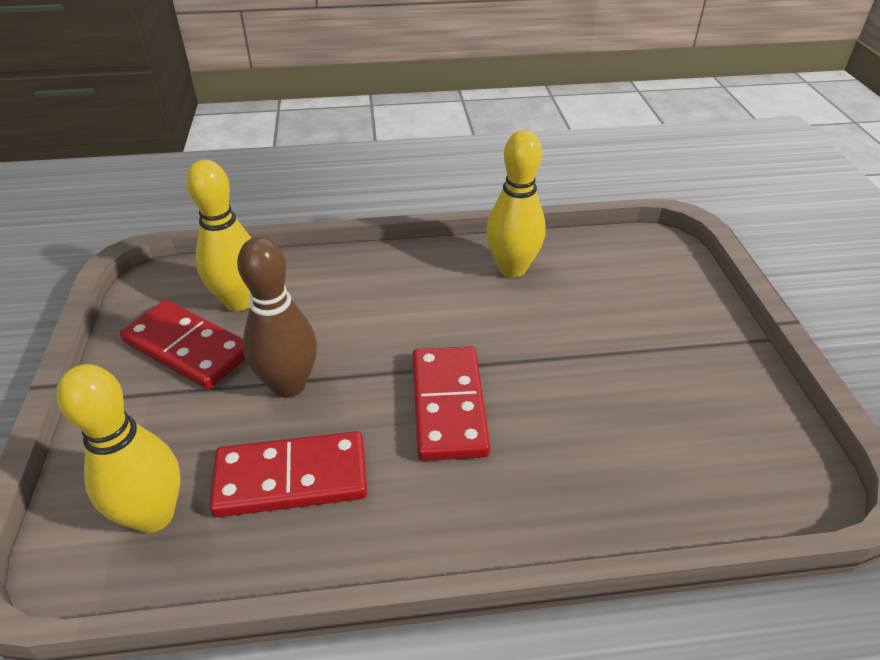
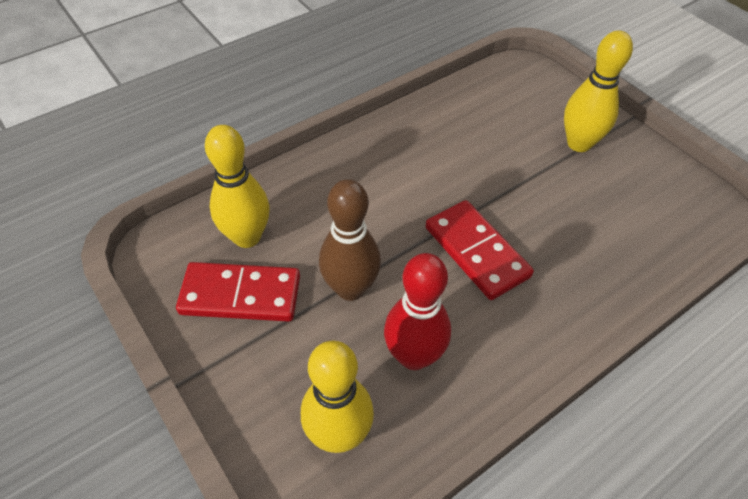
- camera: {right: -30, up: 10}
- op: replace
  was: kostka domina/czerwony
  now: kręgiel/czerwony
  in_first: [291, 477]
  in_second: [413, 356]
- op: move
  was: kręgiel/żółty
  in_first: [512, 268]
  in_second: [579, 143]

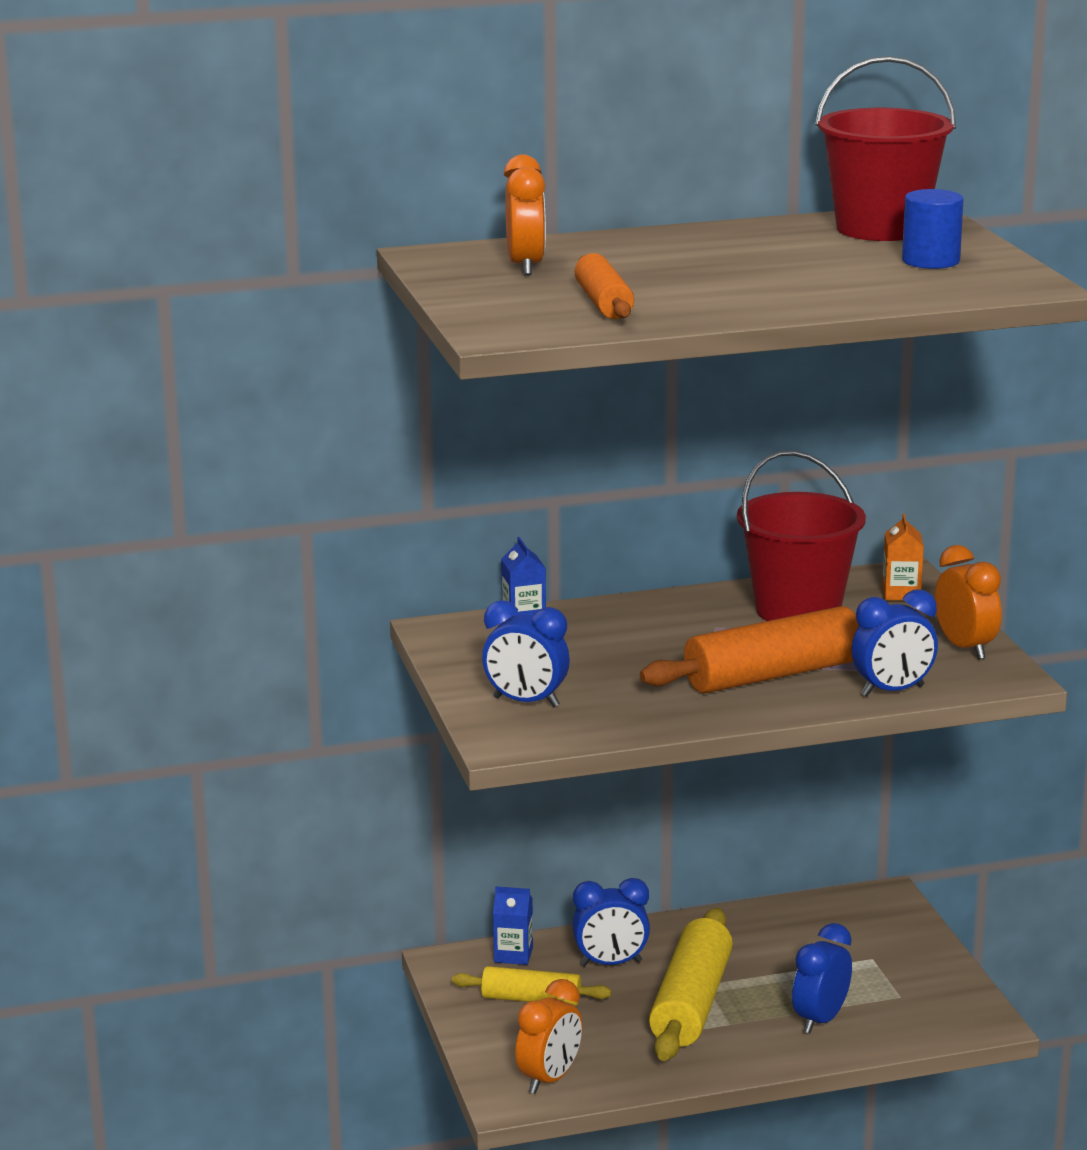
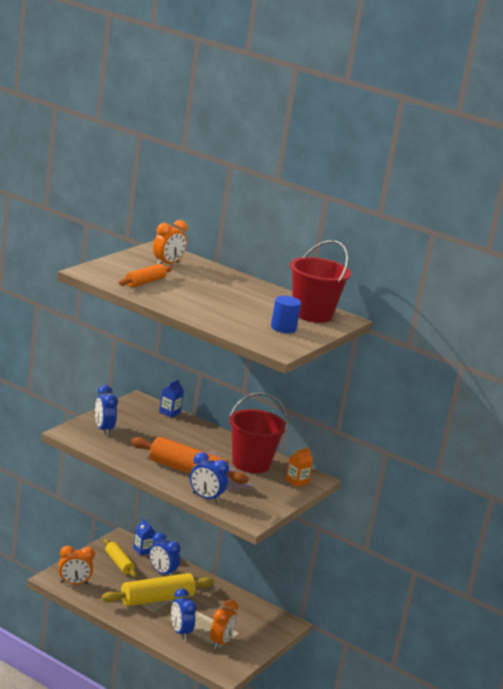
- camera: {right: 45, up: 0}
- op: rotate
  was: budzik/niebieski
  in_first: [820, 1020]
  in_second: [180, 632]
  clockwise: -105
- op: move
  was: budzik/pomarańczowy
  in_first: [965, 648]
  in_second: [220, 642]

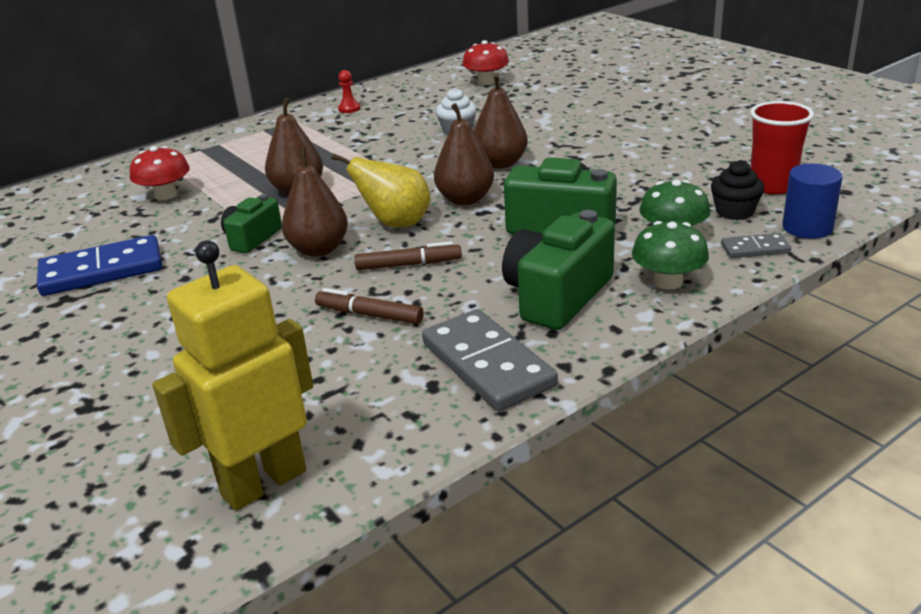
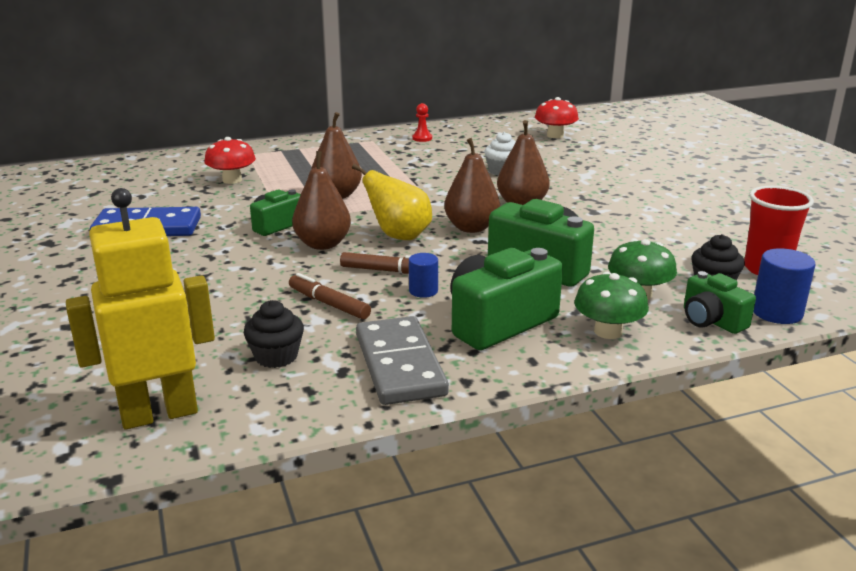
- camera: {right: 15, up: -5}
- op: replace
  was: kostka domina/szary
  now: aparat fotograficzny/zielony
  in_first: [755, 249]
  in_second: [711, 320]
- op: insert
  now: muffinka/czarny
  in_second: [276, 356]
- op: insert
  now: walec/niebieski
  in_second: [423, 291]

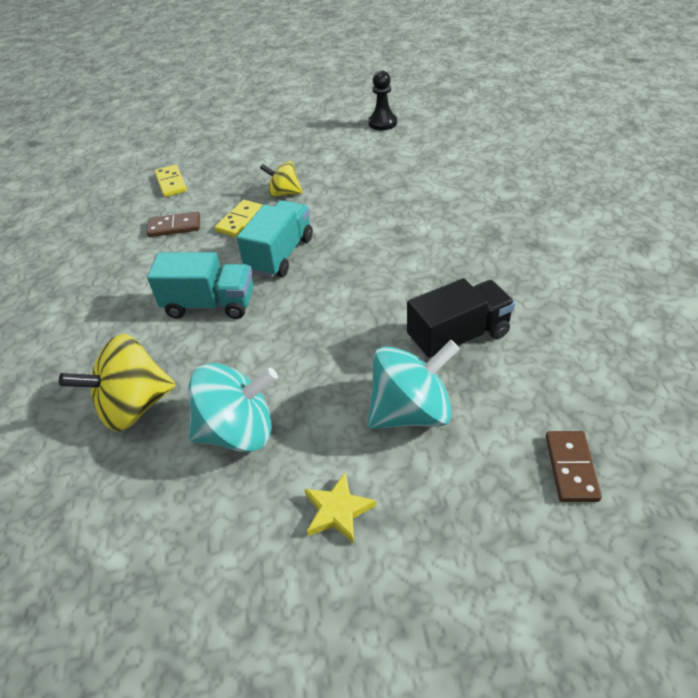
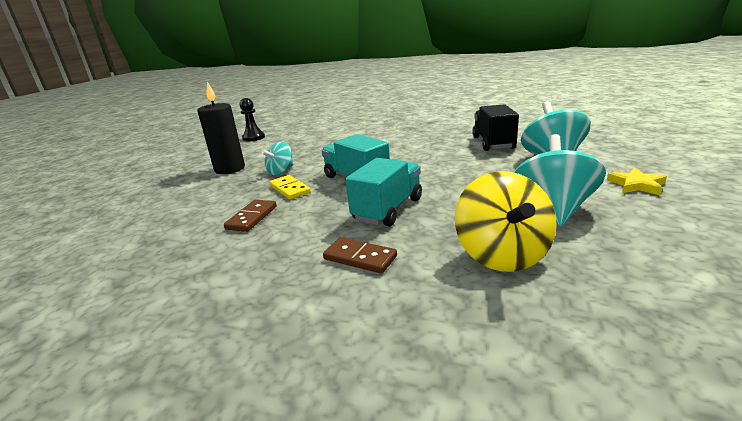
- camera: {right: -65, up: -20}
- op: delete
  was: kostka domina/żółty
  in_first: [171, 183]
- op: recolor
  was: bączek/żółty
  now: bączek/turkusowy
  in_first: [284, 193]
  in_second: [281, 171]
- op: move
  was: kostka domina/brązowy
  in_first: [571, 468]
  in_second: [360, 258]
- op: insert
  now: świeca/czarny
  in_second: [230, 169]

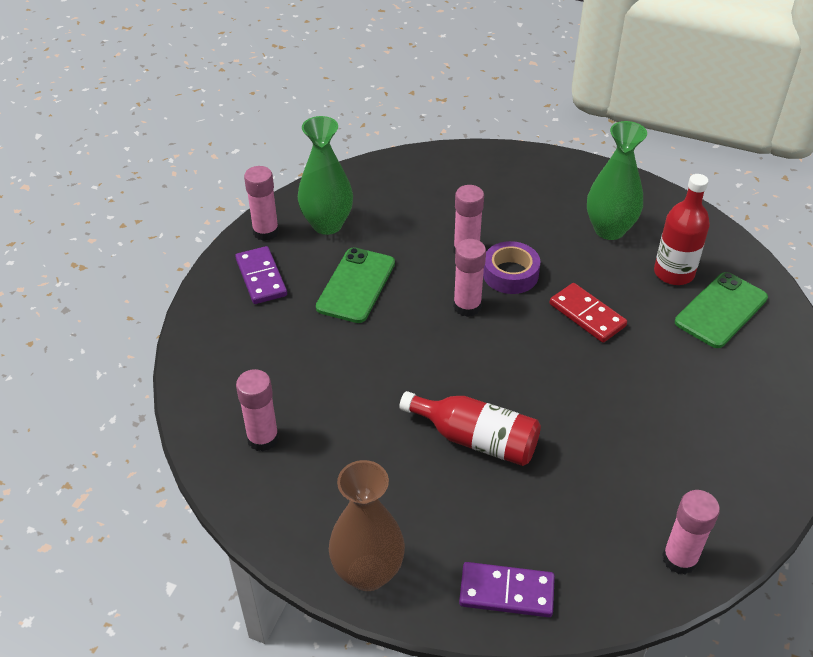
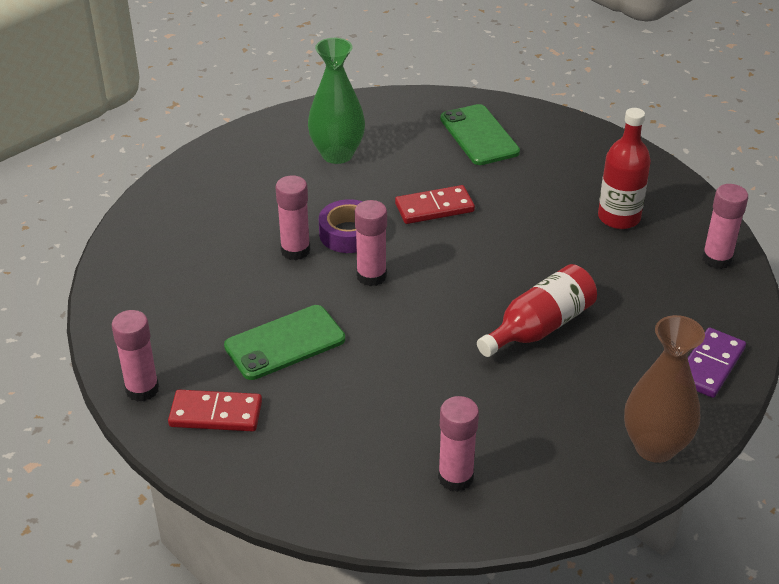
- camera: {right: -65, up: -5}
- op: recolor
  was: kostka domina/fioletowy
  now: kostka domina/czerwony
  in_first: [261, 277]
  in_second: [216, 414]
- op: delete
  was: wazon/zielony
  in_first: [327, 224]
- op: rotate
  was: telefon/zielony
  in_first: [356, 285]
  in_second: [285, 343]
  clockwise: -75
- op: move
  was: butelka/czerwony
  in_first: [673, 273]
  in_second: [619, 217]

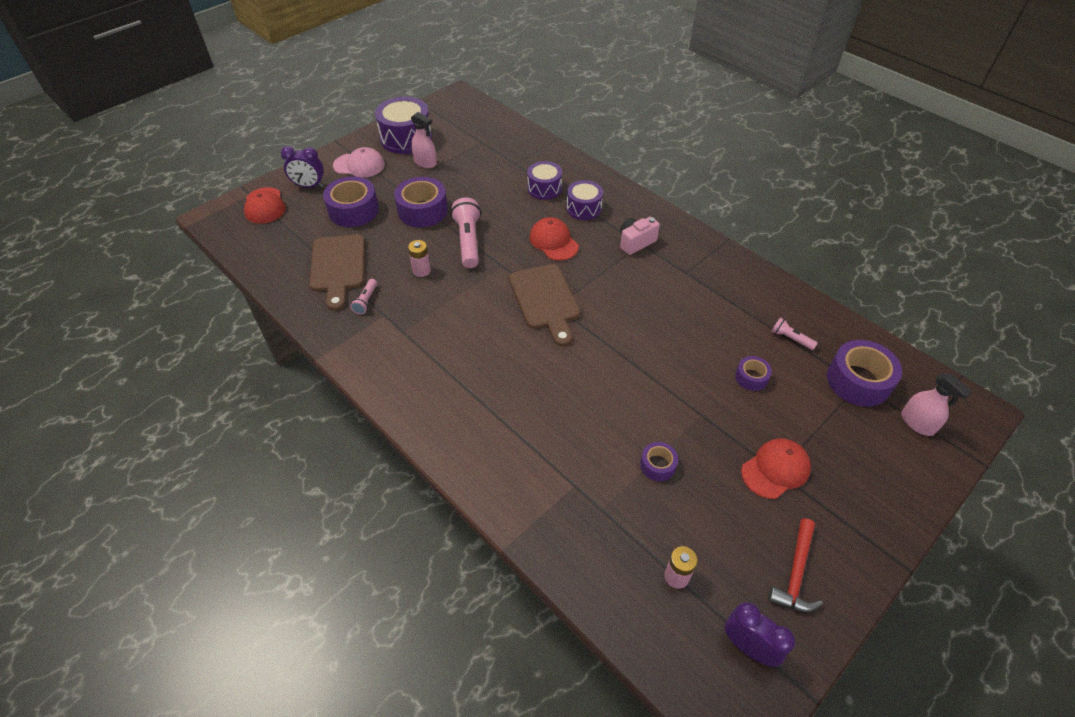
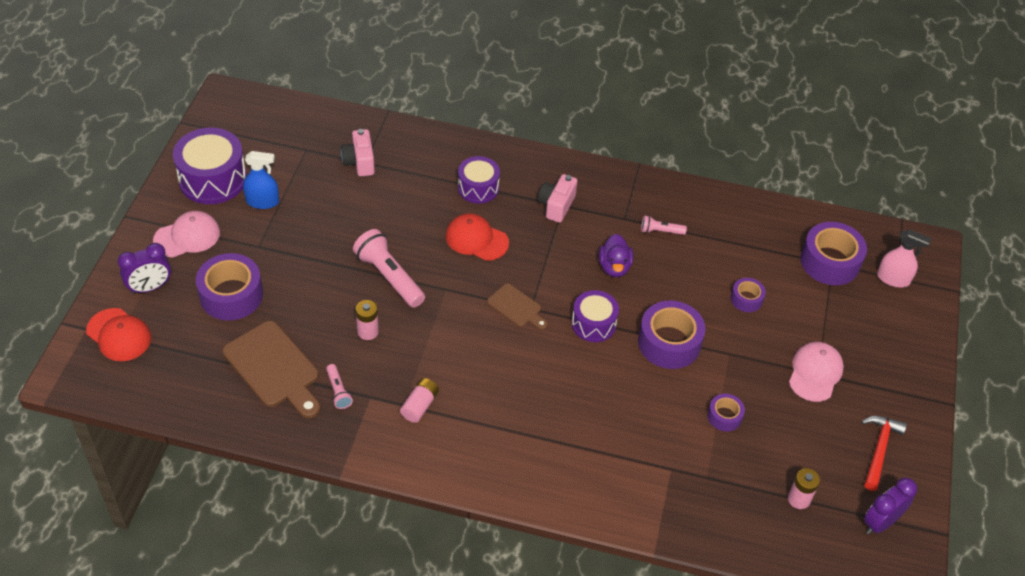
- camera: {right: -35, up: 0}
- op: move
  was: taśma klejąca/fioletowy
  in_first: [422, 210]
  in_second: [669, 343]
- op: recolor
  was: spryskiwacz/różowy
  now: spryskiwacz/niebieski
  in_first: [425, 162]
  in_second: [262, 202]
- op: resize
  was: deska do krojenia/brązowy
  in_first: [545, 300]
  in_second: [516, 307]
  ratio: 0.56
- op: move
  was: bęben/fioletowy
  in_first: [544, 188]
  in_second: [593, 324]
- op: rotate
  was: budzik/fioletowy
  in_first: [748, 647]
  in_second: [880, 522]
  clockwise: -45
- op: recolor
  was: czapka/czerwony
  now: czapka/różowy
  in_first: [775, 469]
  in_second: [815, 373]
- op: rotate
  was: młotek/czerwony
  in_first: [796, 573]
  in_second: [879, 449]
  clockwise: -150
- op: move
  was: latarka/różowy
  in_first: [790, 338]
  in_second: [660, 231]
- op: insert
  now: aparat fotograficzny/różowy
  in_second: [359, 162]
- op: insert
  now: bateria/różowy
  in_second: [419, 405]
- op: insert
  now: kaczka/fioletowy
  in_second: [614, 267]

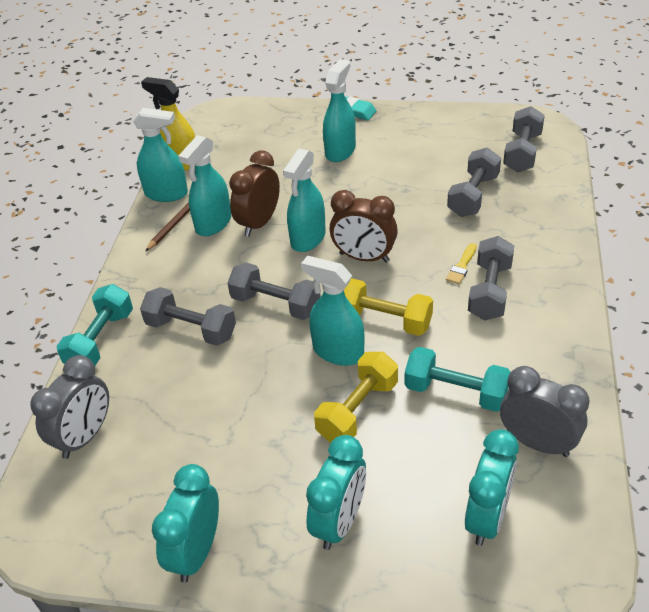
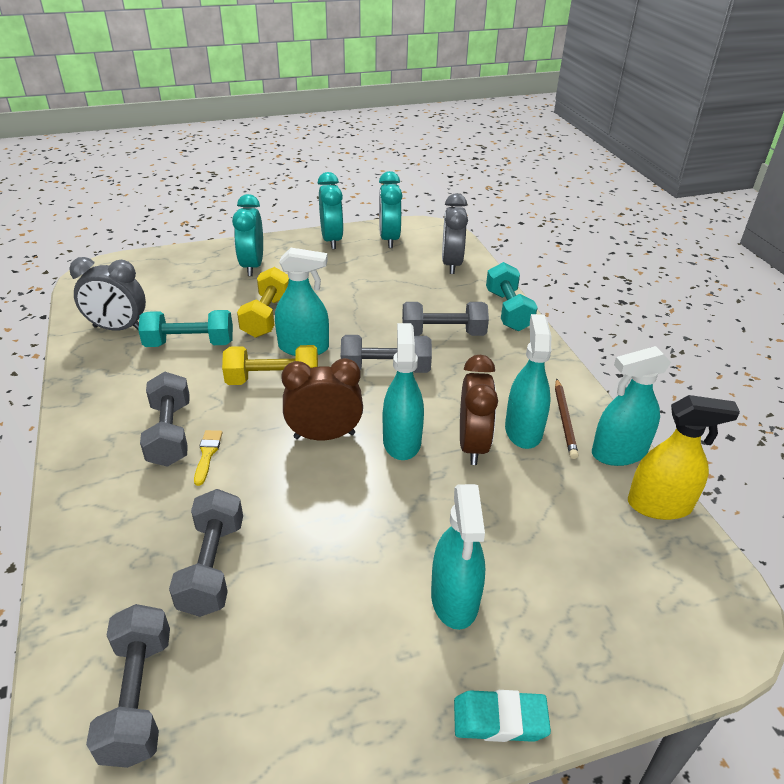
- camera: {right: 150, up: -5}
- op: move
  was: budzik/turkusowy
  in_first: [487, 517]
  in_second: [389, 239]

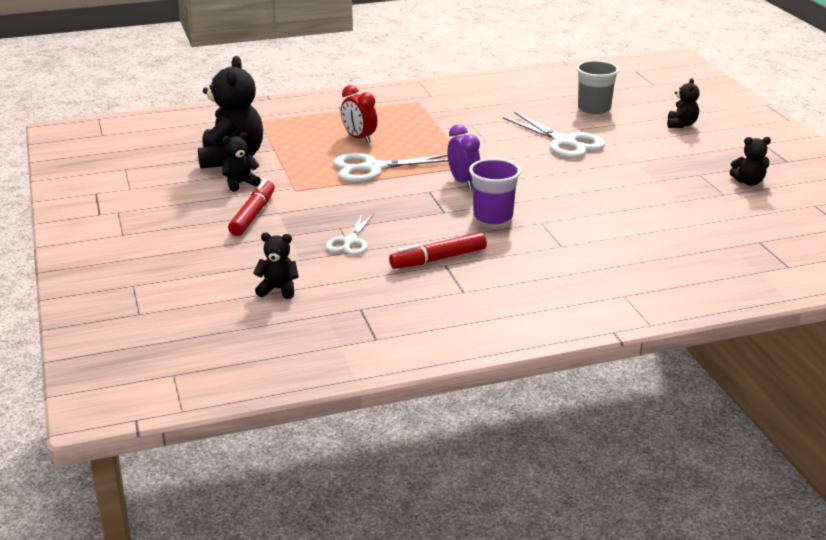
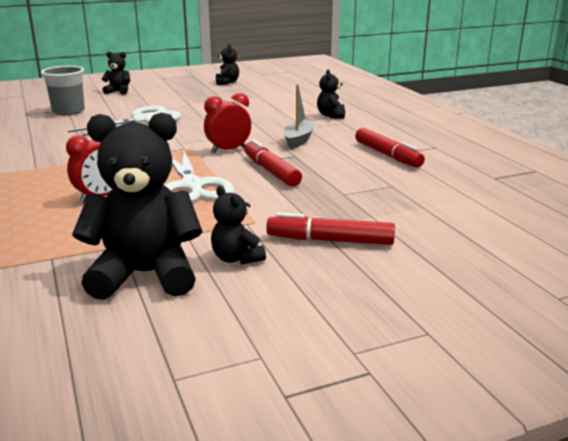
- camera: {right: -95, up: -5}
- op: move
  was: miś/czarny
  in_first: [278, 289]
  in_second: [331, 115]
- op: delete
  was: nożyczki/biały
  in_first: [350, 241]
- op: recolor
  was: budzik/fioletowy
  now: budzik/czerwony
  in_first: [463, 182]
  in_second: [228, 150]
- op: replace
  was: szklanka/fioletowy
  now: łódka/szary
  in_first: [493, 216]
  in_second: [299, 140]
- op: insert
  now: flamaster/czerwony
  in_second: [271, 171]

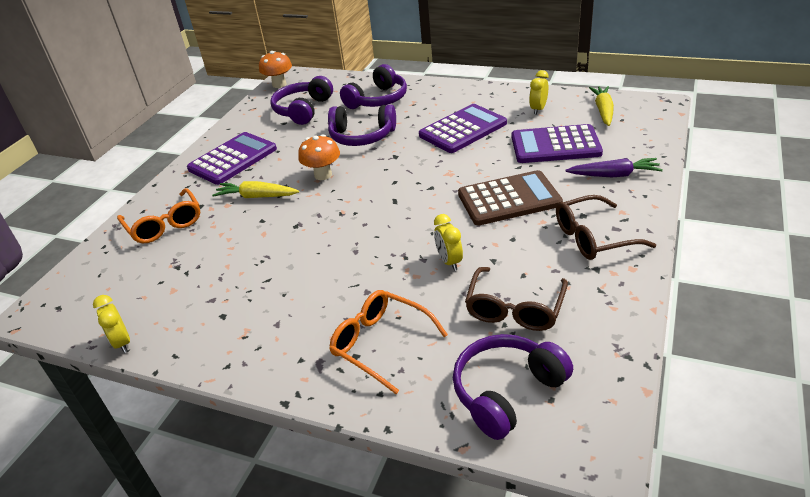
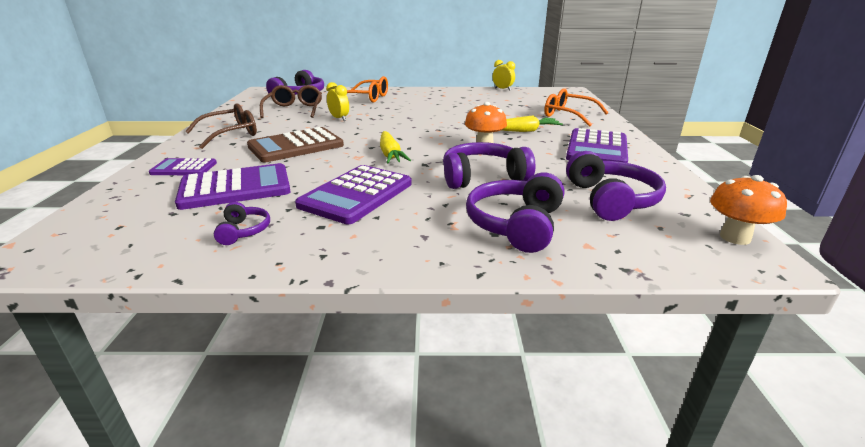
- camera: {right: 155, up: -10}
- op: replace
  was: budzik/żółty
  now: słuchawki/fioletowy
  in_first: [538, 109]
  in_second: [243, 231]
- op: replace
  was: marchewka/fioletowy
  now: kalkulator/fioletowy
  in_first: [614, 175]
  in_second: [184, 168]
- op: move
  was: marchewka/żółty
  in_first: [603, 111]
  in_second: [390, 154]

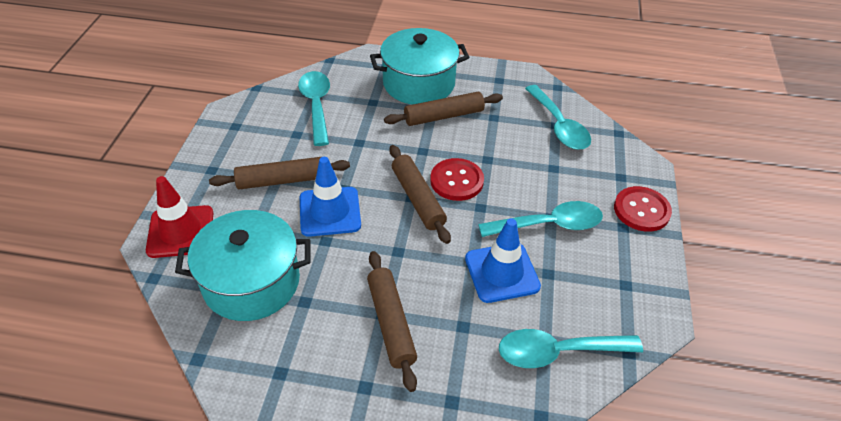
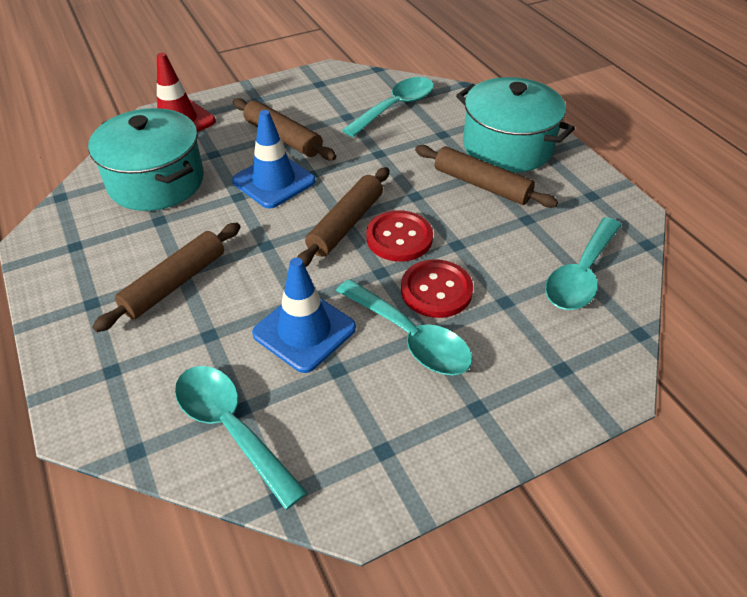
- camera: {right: 55, up: 0}
- op: move
  was: guzik/czerwony
  in_first: [641, 210]
  in_second: [436, 290]

